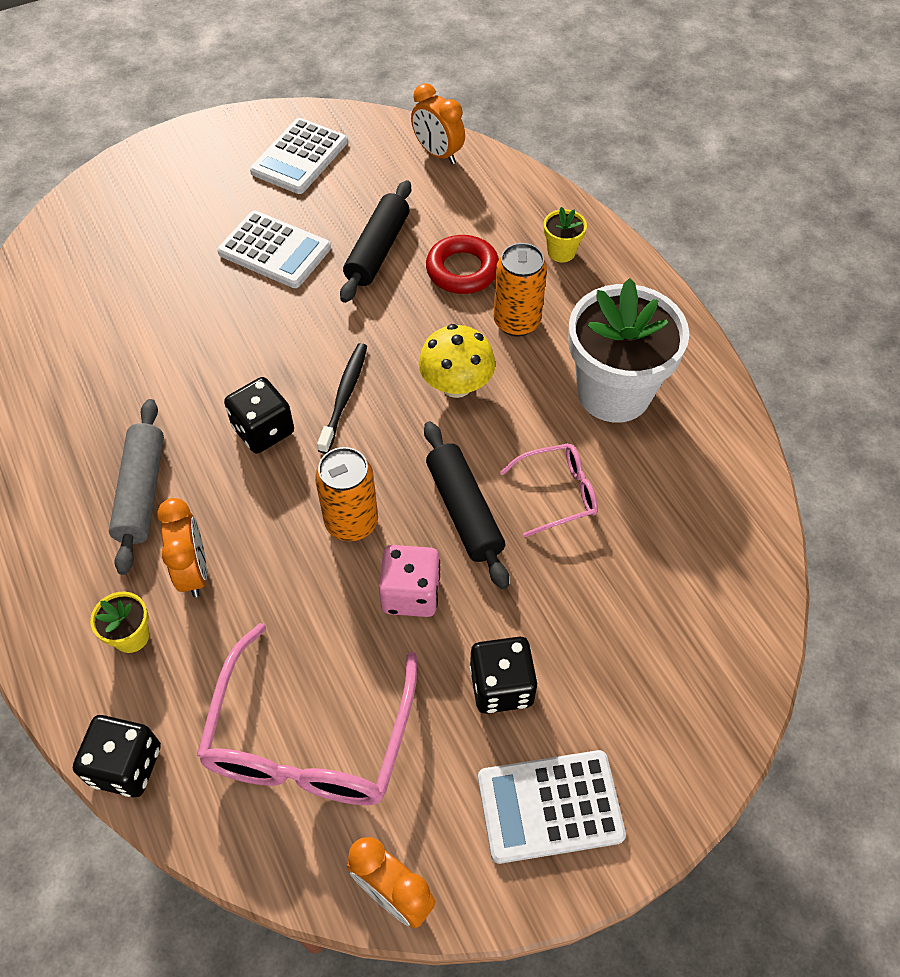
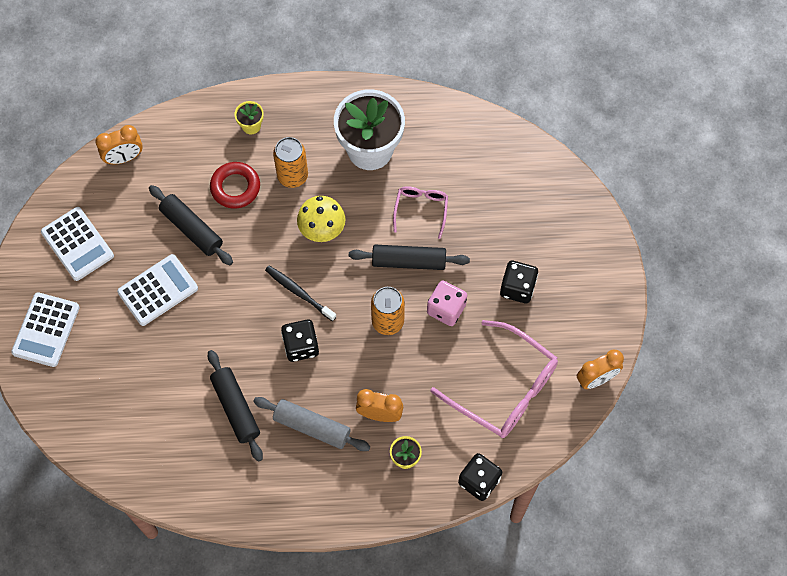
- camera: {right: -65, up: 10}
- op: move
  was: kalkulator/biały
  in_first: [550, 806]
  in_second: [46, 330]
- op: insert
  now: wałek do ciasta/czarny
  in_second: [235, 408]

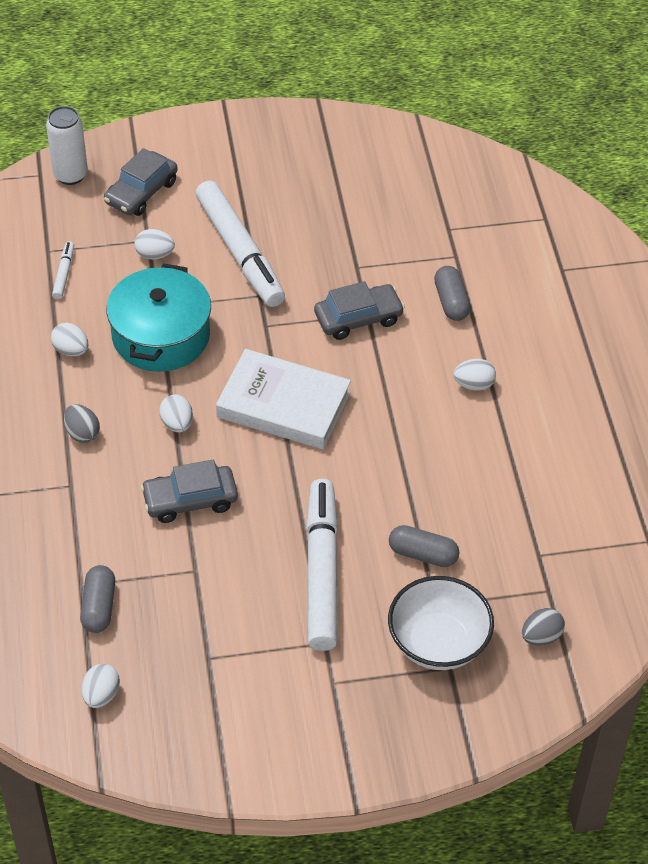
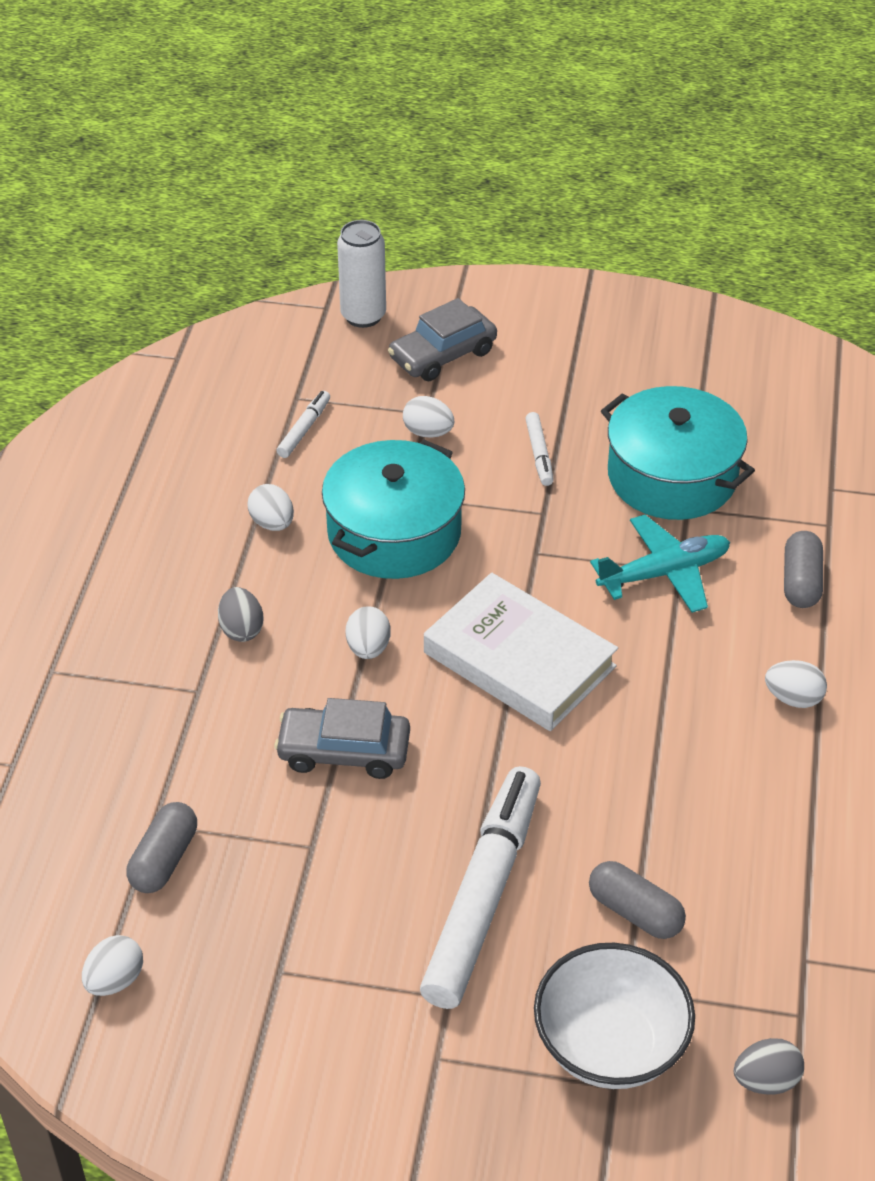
- camera: {right: 20, up: -5}
- op: resize
  was: flamaster/biały
  in_first: [240, 252]
  in_second: [539, 454]
  ratio: 0.42
- op: replace
  was: samochód/szary
  now: samolot/turkusowy
  in_first: [358, 318]
  in_second: [664, 573]
- op: insert
  now: garnek/turkusowy
  in_second: [672, 476]

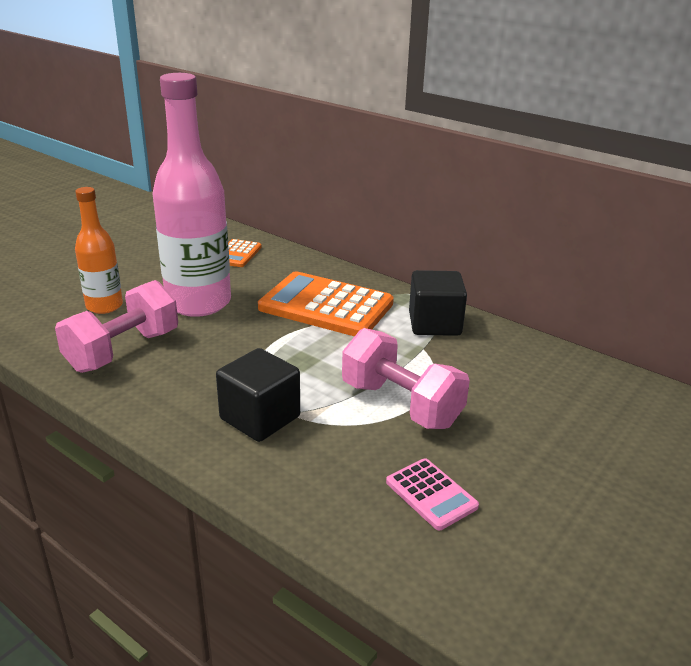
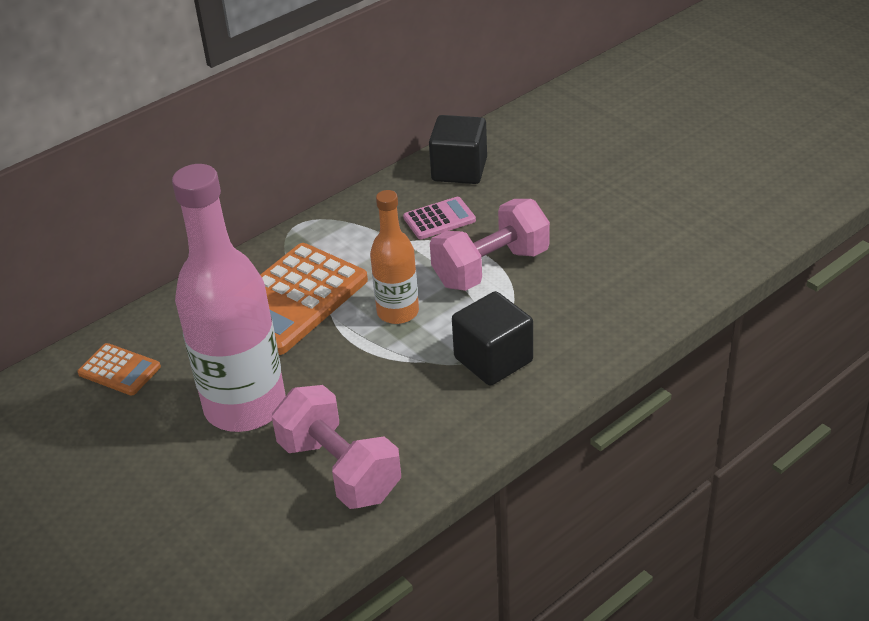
- camera: {right: -75, up: 10}
- op: move
  was: butelka/pomarańczowy
  in_first: [104, 306]
  in_second: [398, 312]
- op: move
  was: kalkulator/różowy
  in_first: [431, 494]
  in_second: [439, 219]
- op: move
  was: sześcian/czarny
  in_first: [434, 324]
  in_second: [459, 170]

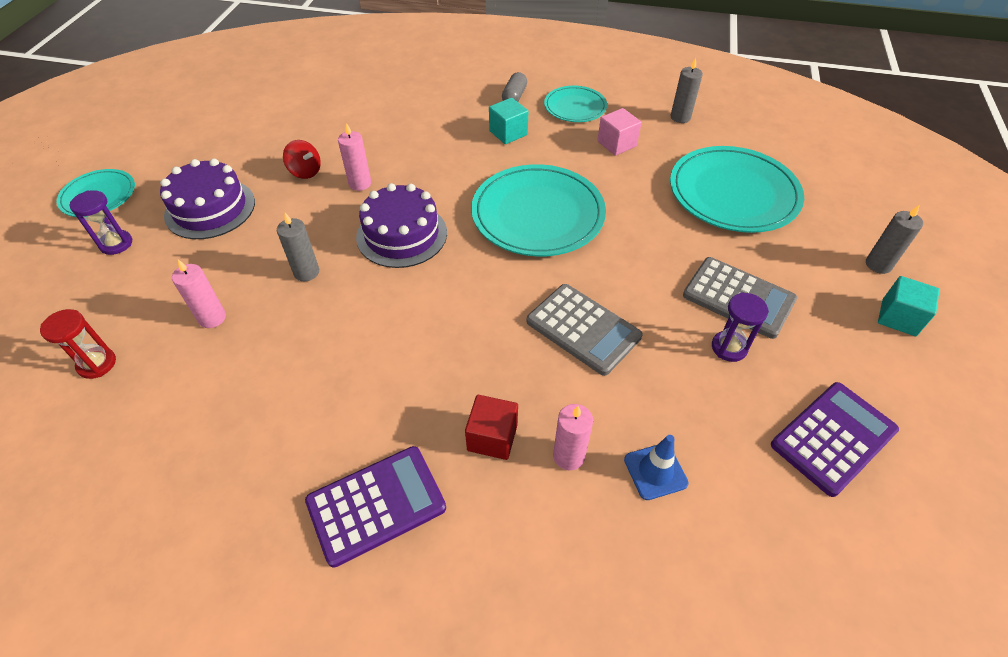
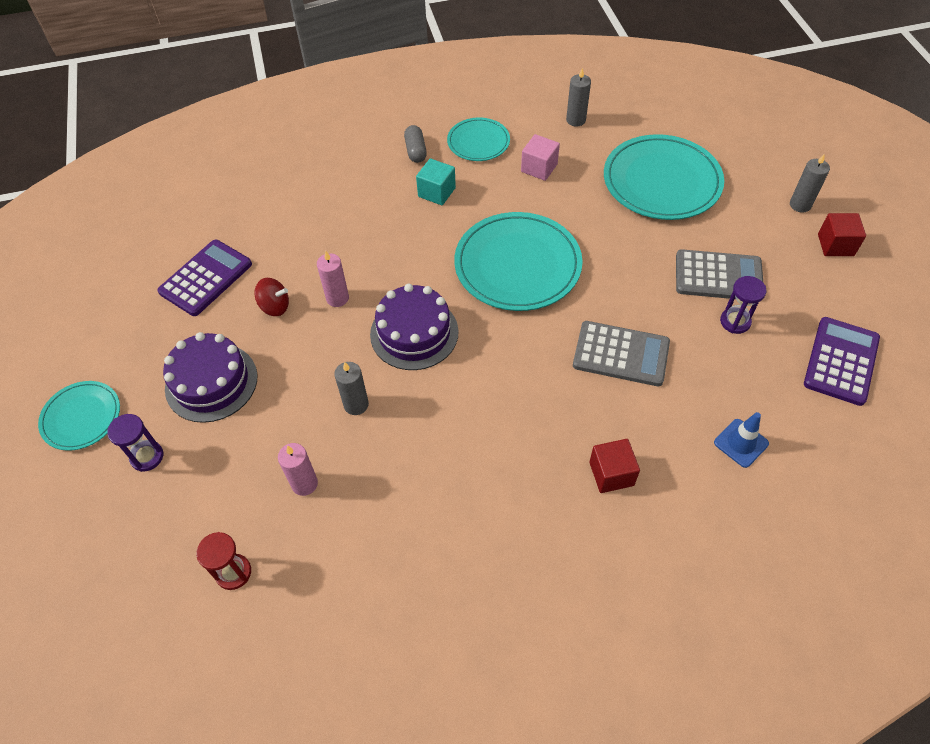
- camera: {right: -25, up: 5}
- op: move
  was: kalkulator/fioletowy
  in_first: [376, 505]
  in_second: [206, 278]
- op: delete
  was: świeca/różowy
  in_first: [568, 456]
- op: recolor
  was: sześcian/turkusowy
  now: sześcian/czerwony
  in_first: [898, 317]
  in_second: [835, 245]

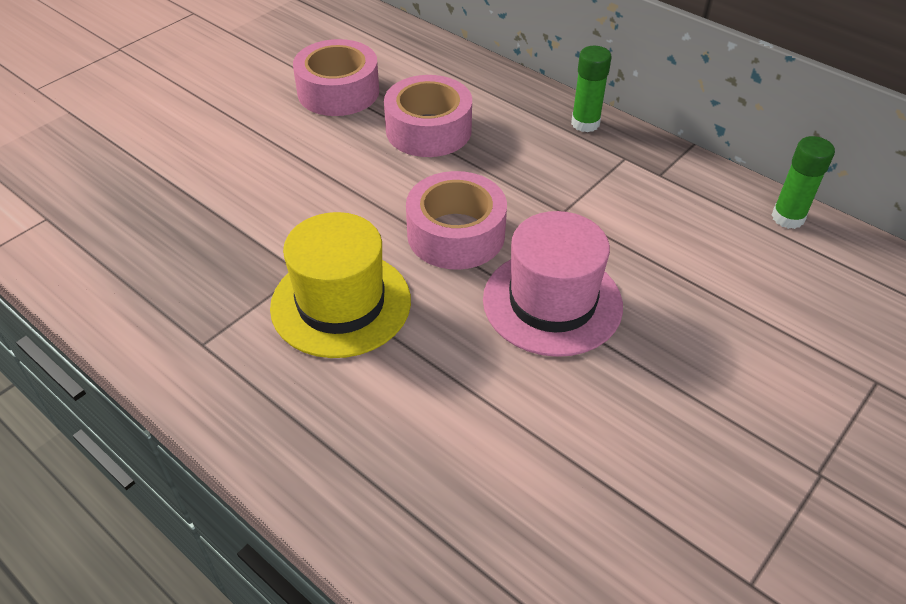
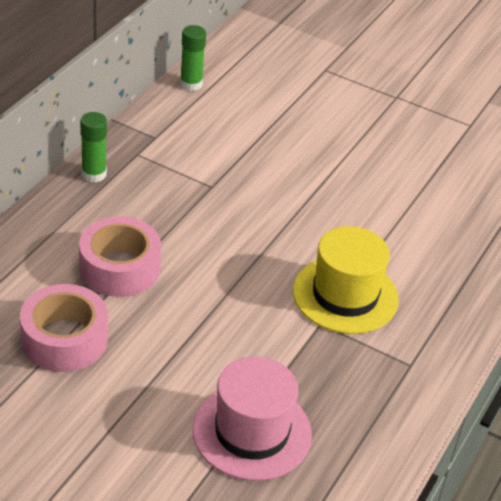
- camera: {right: -105, up: -5}
- op: delete
  was: taśma klejąca/różowy
  in_first: [456, 234]
- op: move
  was: kapelusz/różowy
  in_first: [552, 302]
  in_second: [252, 432]

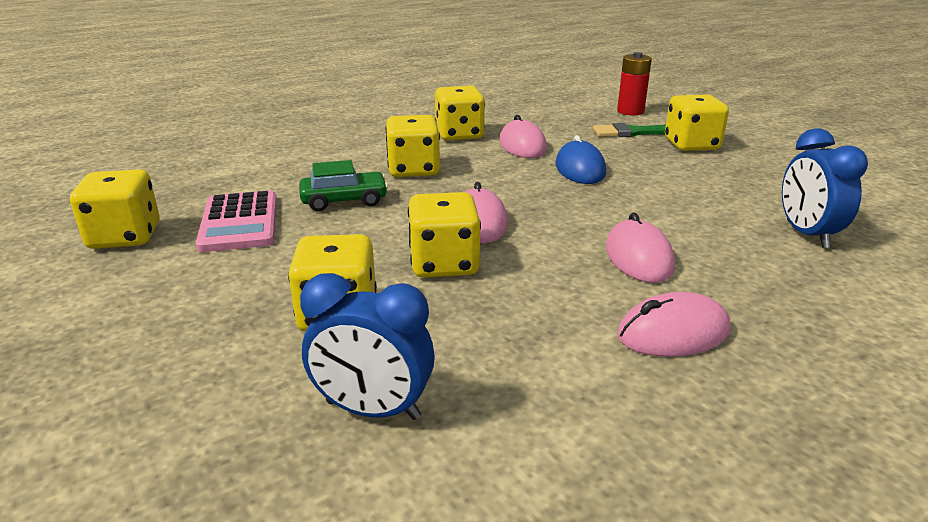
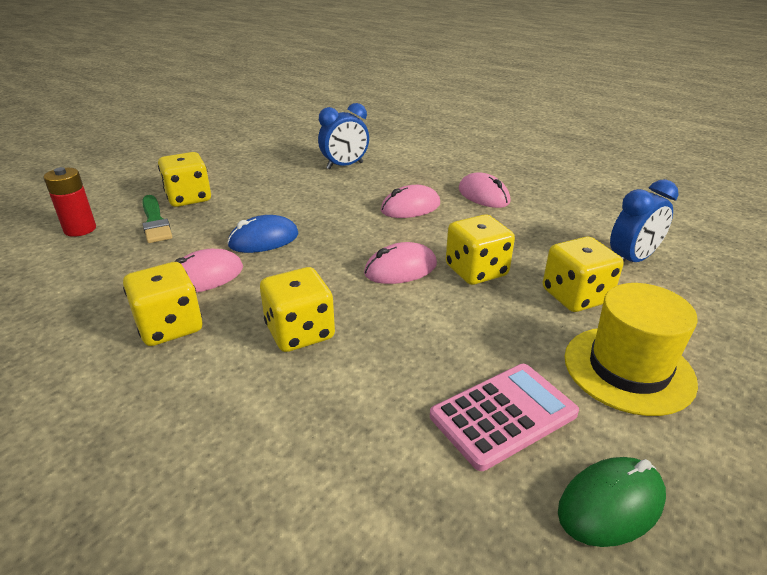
- camera: {right: -110, up: 5}
- op: replace
  was: kostka do gry/żółty
  now: myszka/zielony
  in_first: [125, 236]
  in_second: [610, 504]
- op: delete
  was: samochód/zielony
  in_first: [344, 201]
- op: rotate
  was: budzik/niebieski
  in_first: [373, 410]
  in_second: [632, 260]
  clockwise: 60
- op: insert
  now: kapelusz/żółty
  in_second: [628, 369]

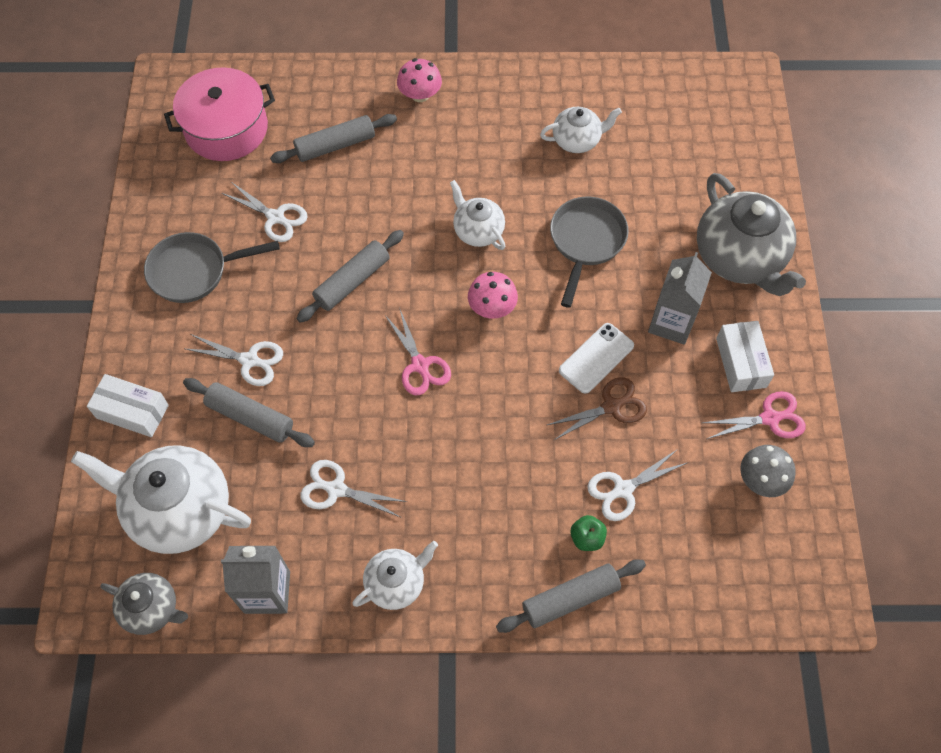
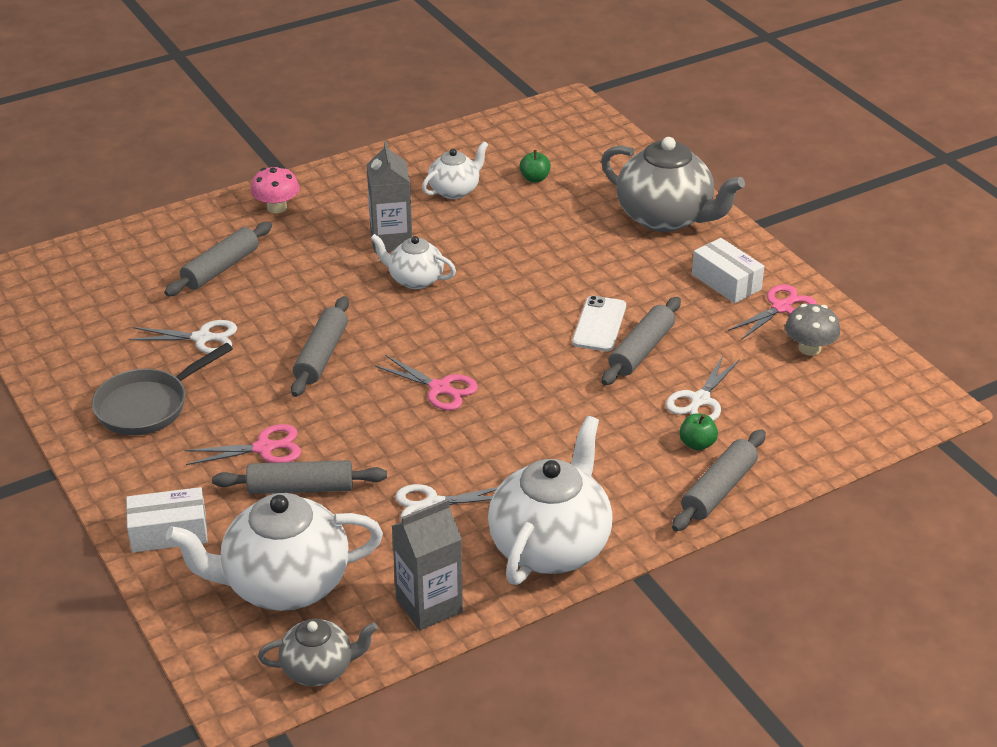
- camera: {right: -30, up: -25}
- op: delete
  was: garnek/różowy
  in_first: [226, 129]
- op: recolor
  was: nożyczki/biały
  now: nożyczki/różowy
  in_first: [250, 360]
  in_second: [264, 448]
- op: resize
  was: imbryk/biały
  in_first: [396, 583]
  in_second: [550, 546]
  ratio: 1.83
- op: delete
  was: grzyb/różowy
  in_first: [492, 307]
- op: replace
  was: nożyczki/brązowy
  now: wałek do ciasta/szary
  in_first: [612, 406]
  in_second: [641, 350]
- op: delete
  was: patelnia/szary
  in_first: [586, 241]
- op: move
  was: karton mleka/szary
  in_first: [671, 323]
  in_second: [391, 240]
- op: insert
  now: jabłko/zielony
  in_second: [534, 178]

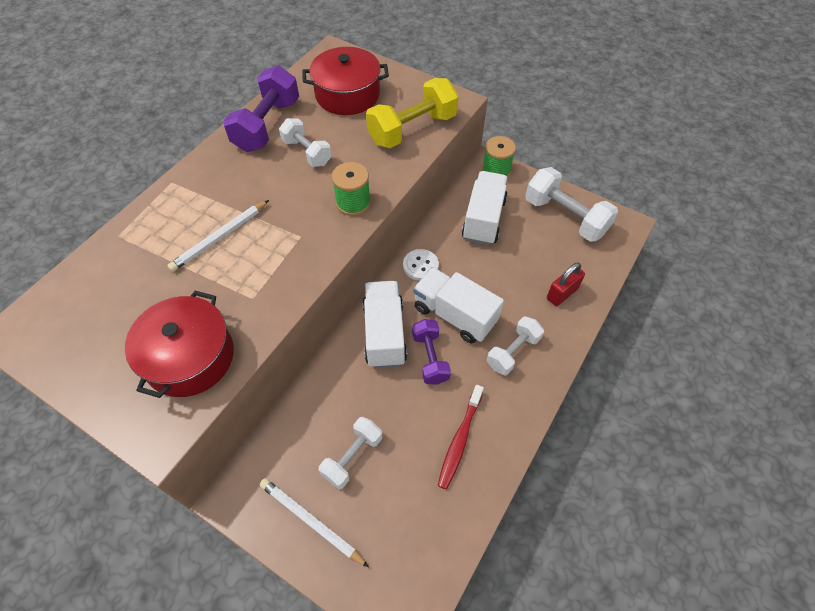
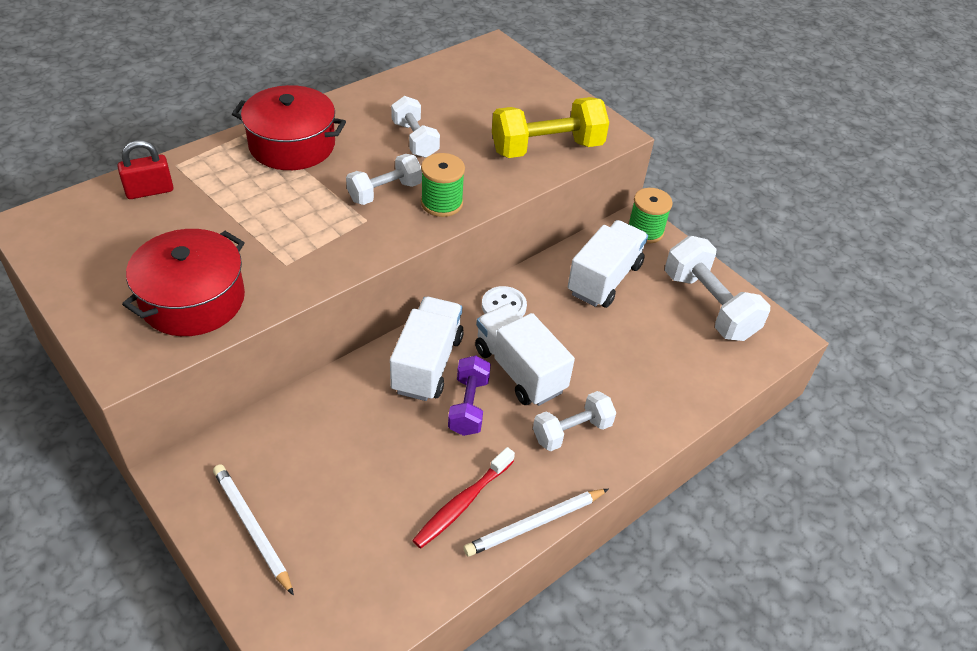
- camera: {right: 15, up: -10}
- op: move
  was: ołówek/biały
  in_first: [220, 237]
  in_second: [535, 524]
- op: delete
  was: hantel/fioletowy
  in_first: [267, 125]
- op: move
  was: garnek/czerwony
  in_first: [347, 95]
  in_second: [292, 145]
- op: move
  was: hantel/biały
  in_first: [352, 457]
  in_second: [385, 192]
- op: move
  was: kłódka/czerwony
  in_first: [562, 293]
  in_second: [149, 191]

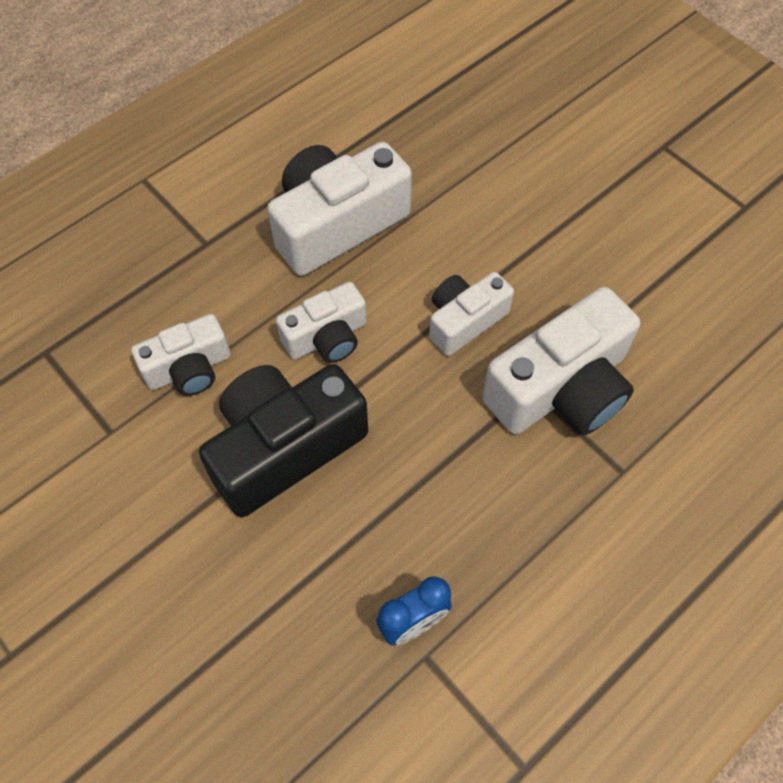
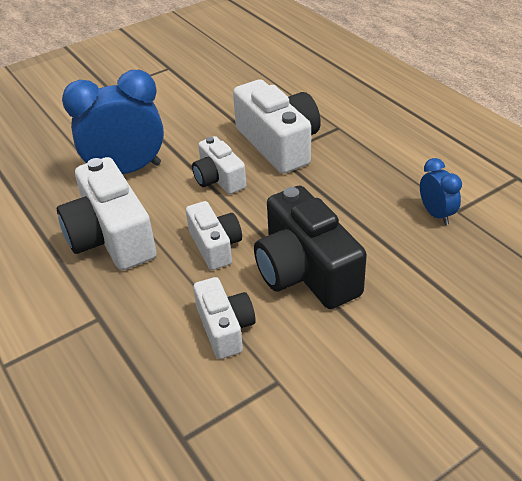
- camera: {right: -80, up: -20}
- op: insert
  now: budzik/niebieski
  in_second: [126, 170]

